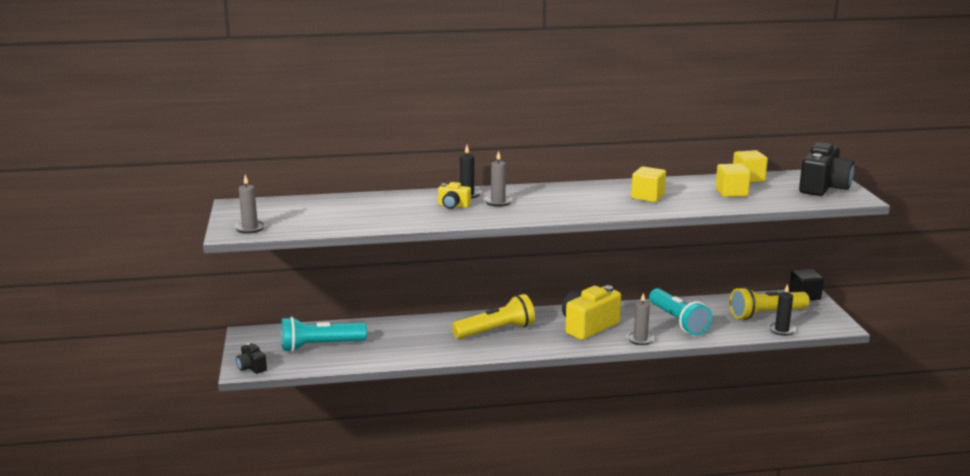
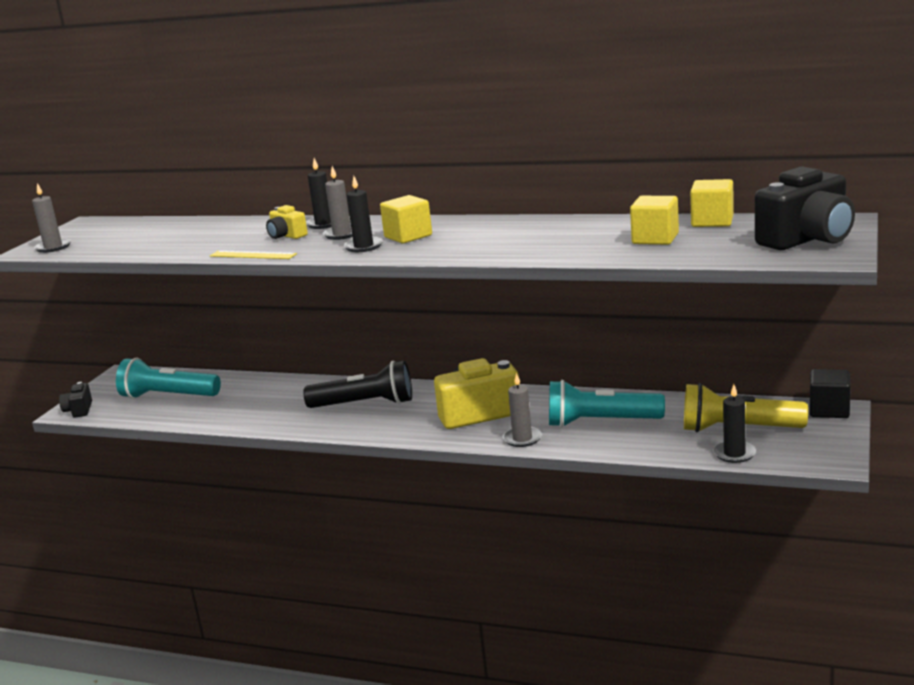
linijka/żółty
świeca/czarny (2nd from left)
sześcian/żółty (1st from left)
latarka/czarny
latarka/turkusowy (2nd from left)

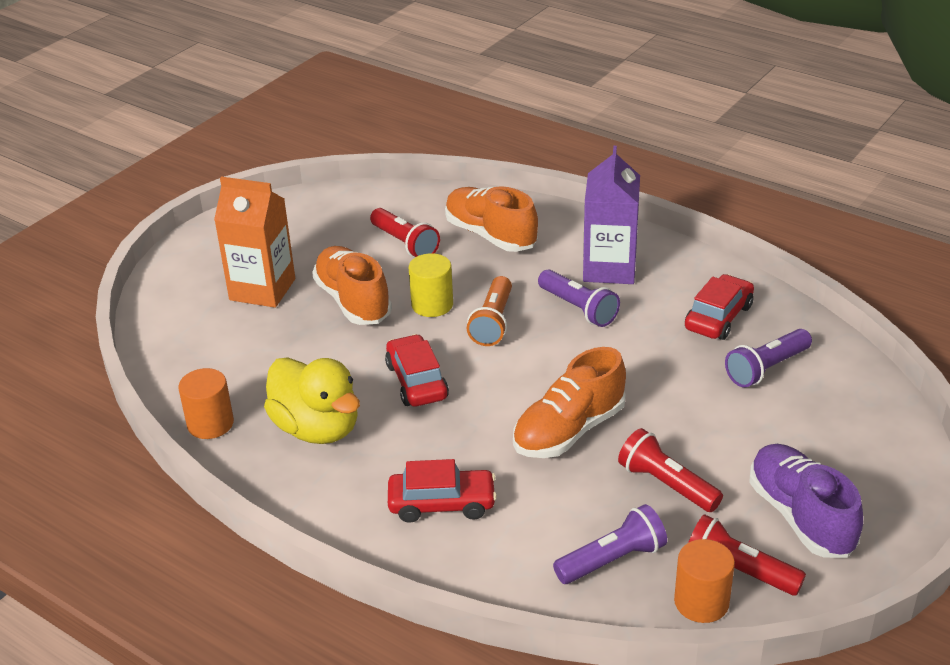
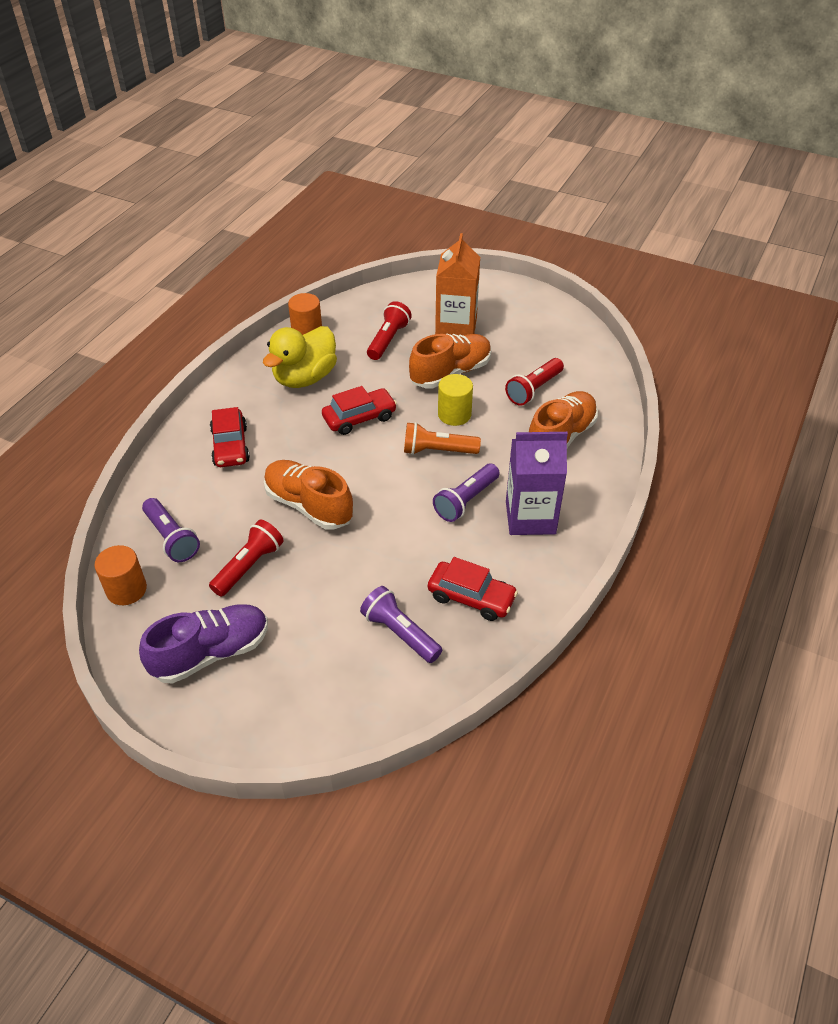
latarka/czerwony (2nd from left)

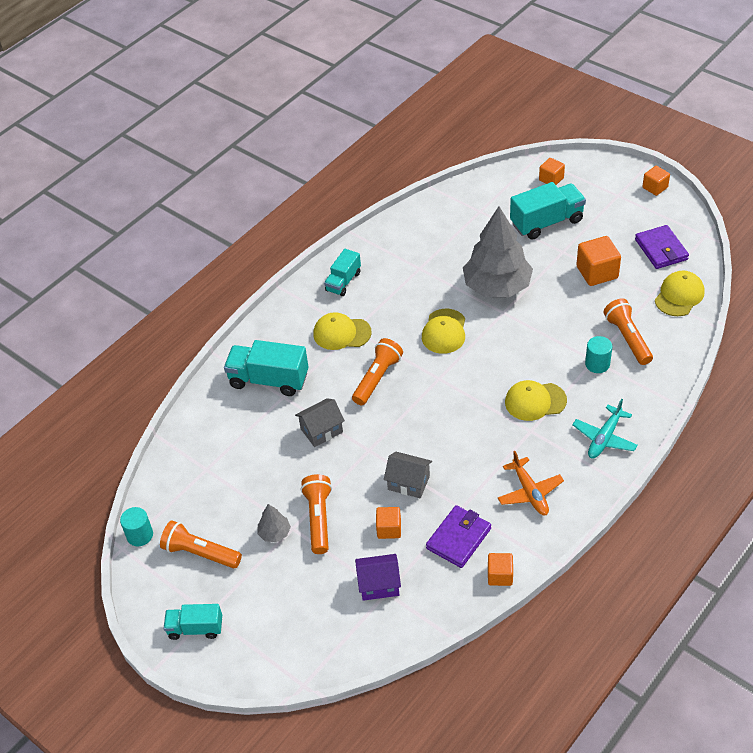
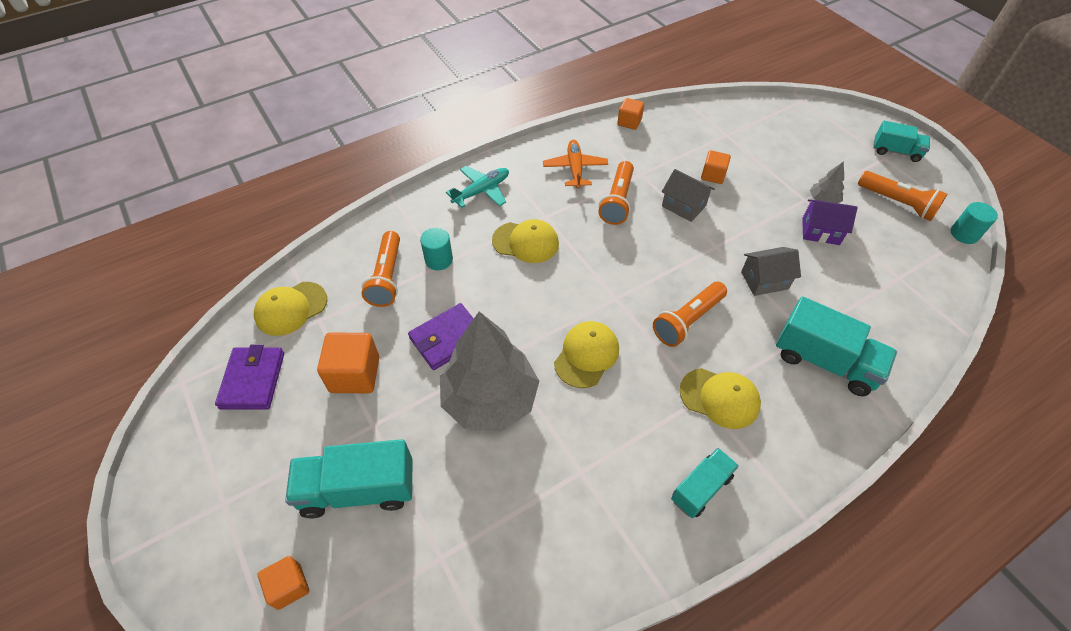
sześcian/pomarańczowy (5th from left in the first image)
latarka/pomarańczowy (2nd from left)
domek/fioletowy
portfel/fioletowy (2nd from left)

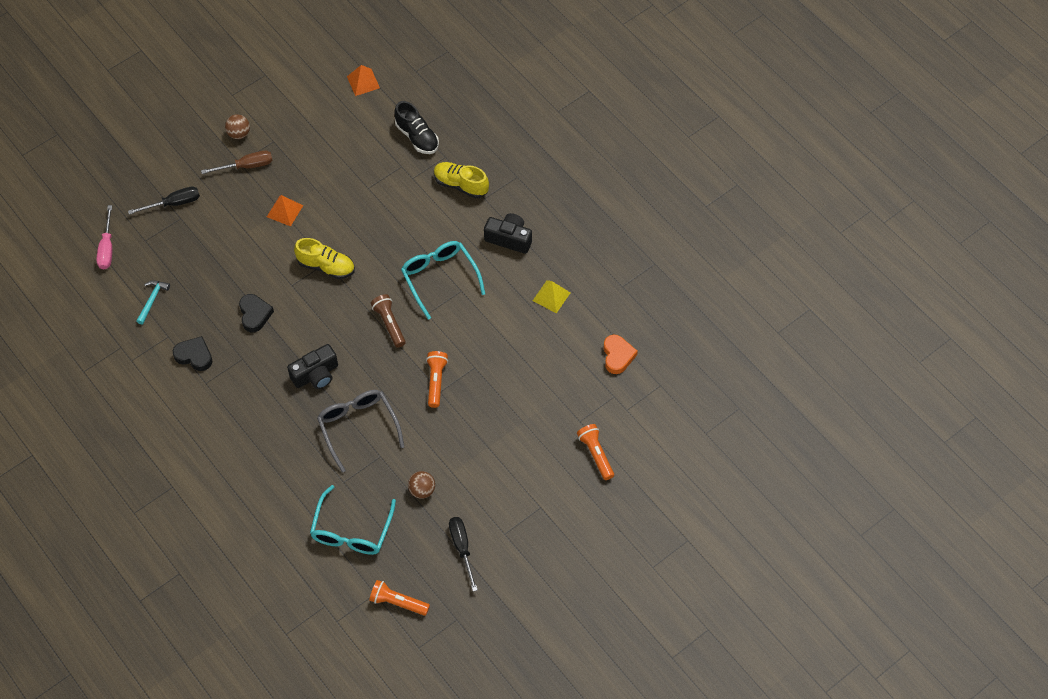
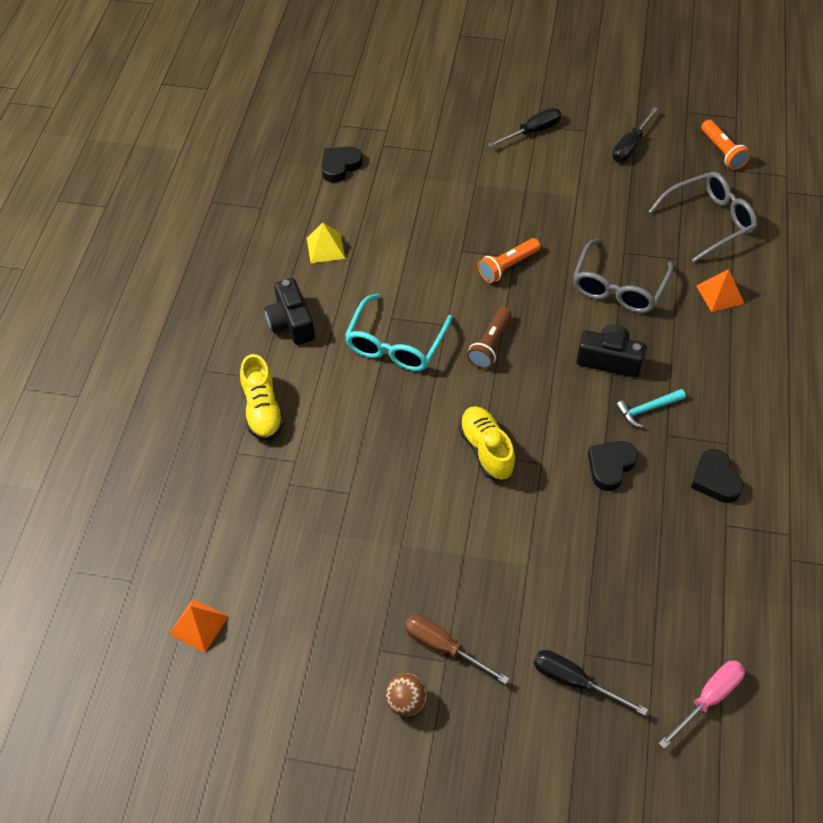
but/czarny
piłka/brązowy (2nd from left in the first image)
latarka/pomarańczowy (3rd from left in the first image)
śrubokręt/czarny (1st from left)
młotek/turkusowy
piramida/pomarańczowy (2nd from left)
okulary/szary (2nd from left)
serce/czarny (1st from left)

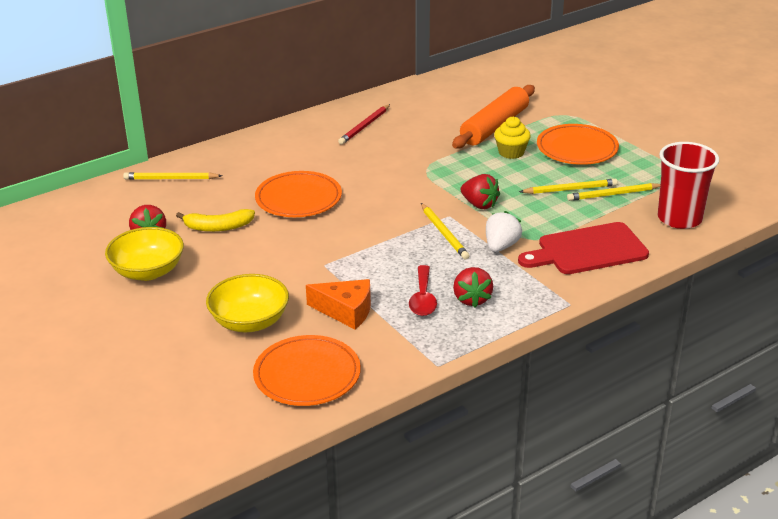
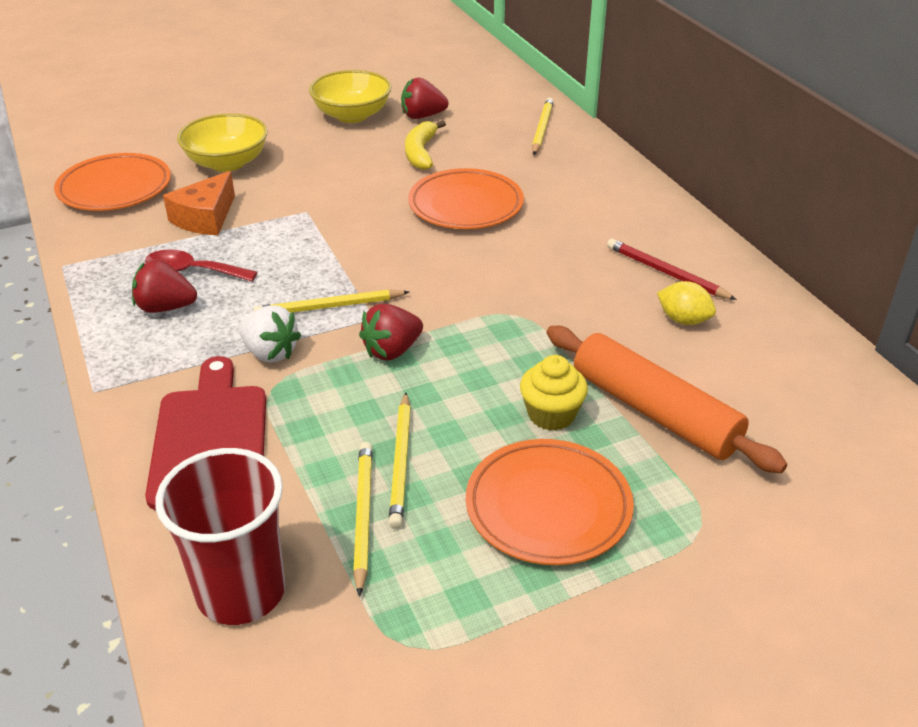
cytryna/żółty

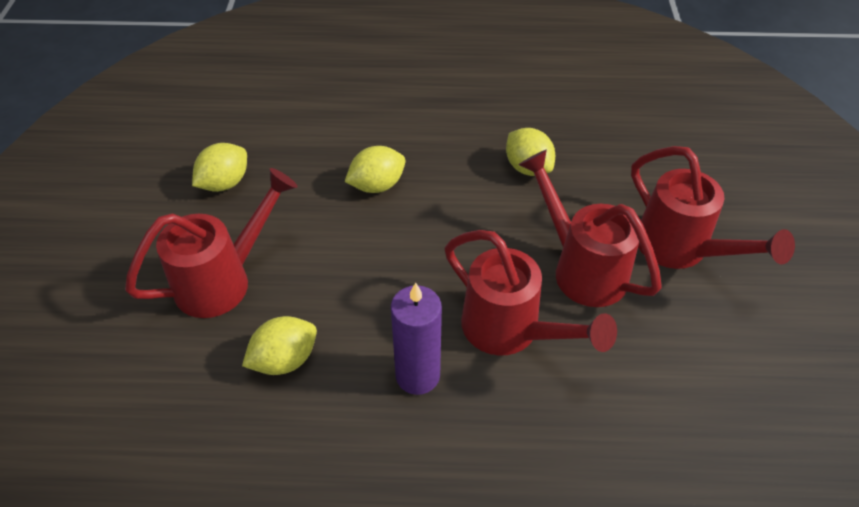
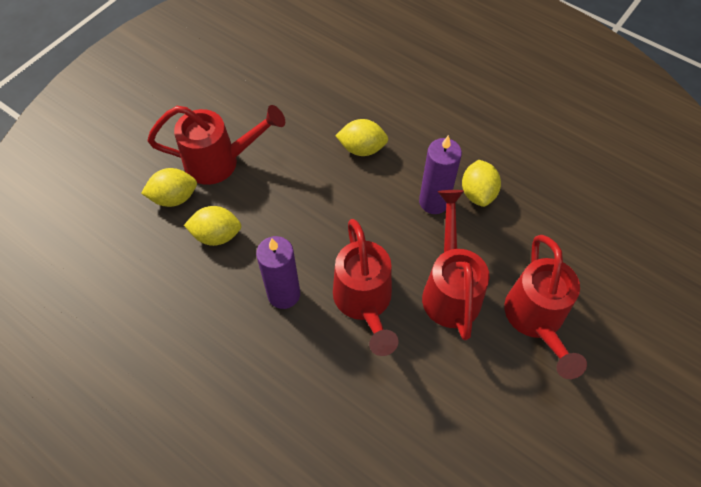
świeca/fioletowy (2nd from left)
cytryna/żółty (1st from left)

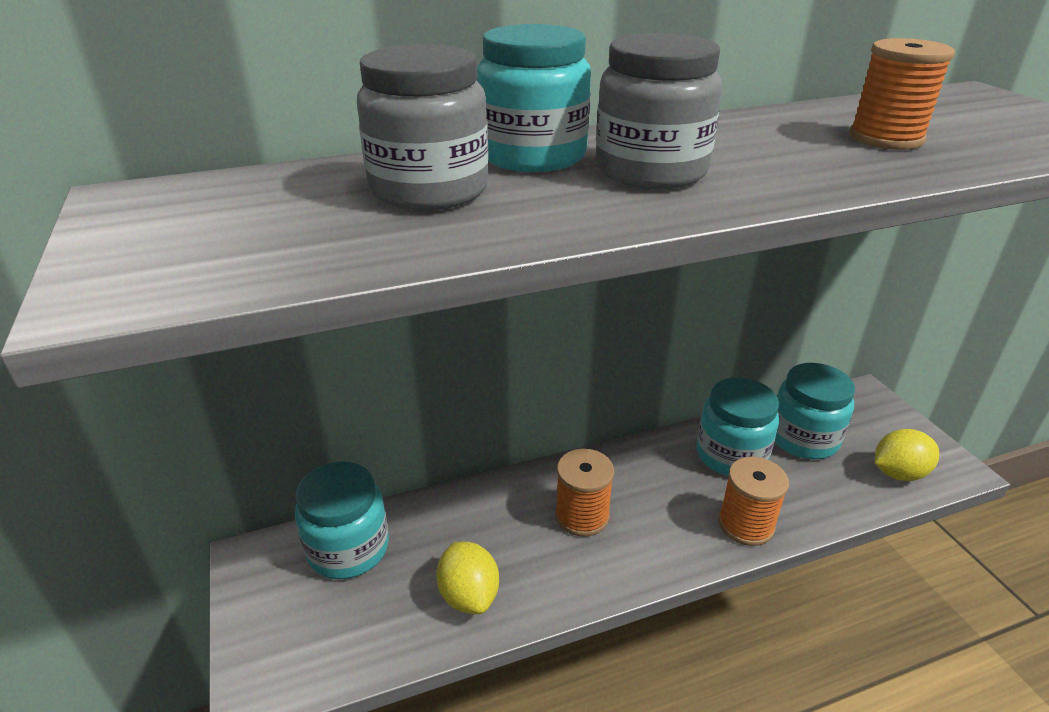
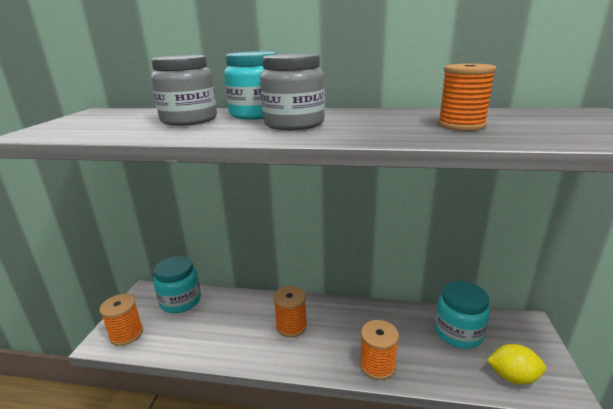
cytryna/żółty (1st from left in the first image)
słoik/turkusowy (3rd from left in the first image)
szpulka/pomarańczowy (1st from left)

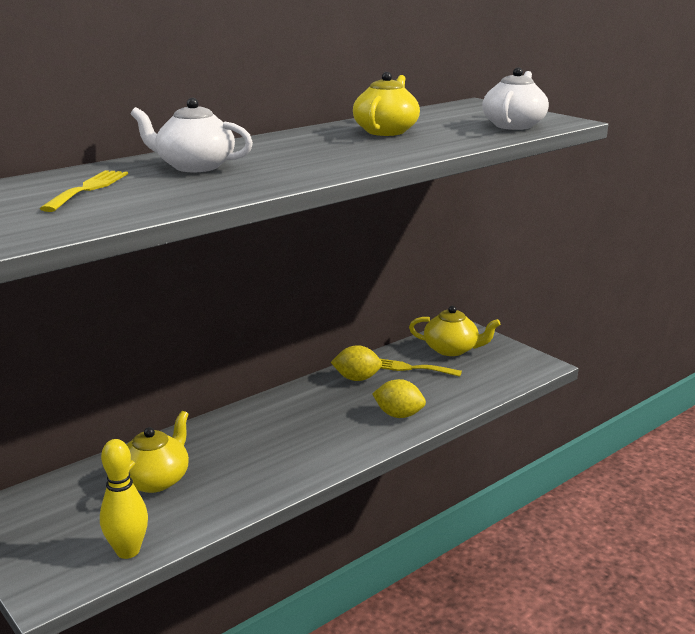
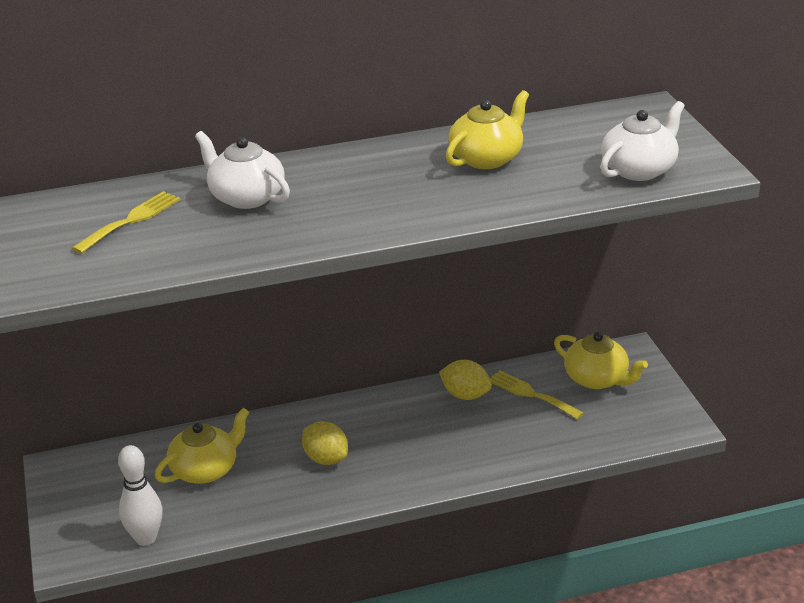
cytryna/żółty (1st from left)
kręgiel/biały

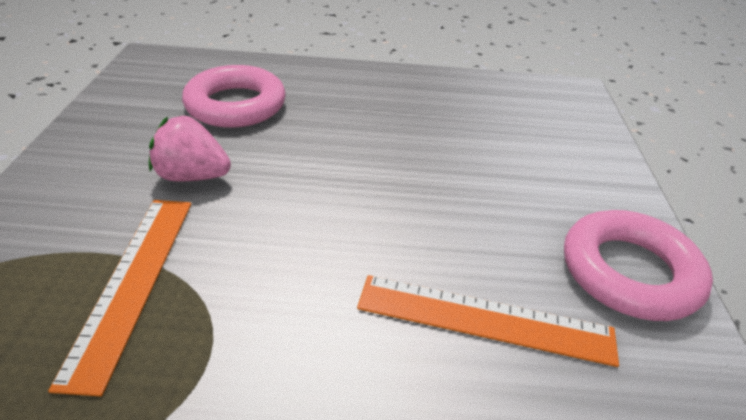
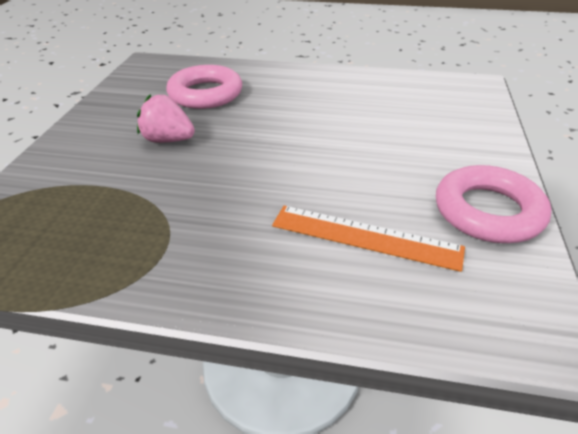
linijka/pomarańczowy (1st from left in the first image)

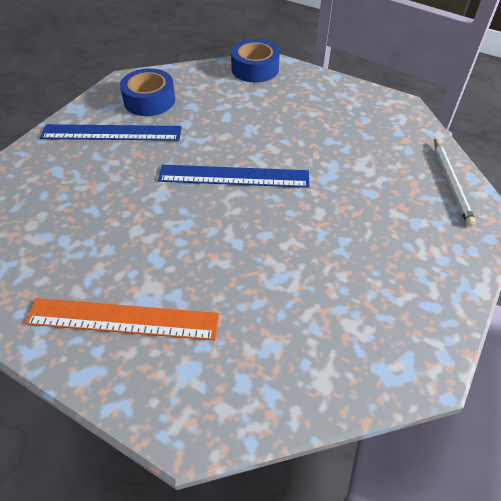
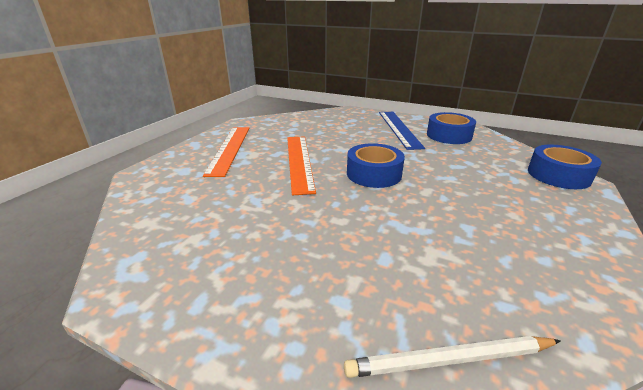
linijka/pomarańczowy (2nd from left)
taśma klejąca/niebieski (1st from left)

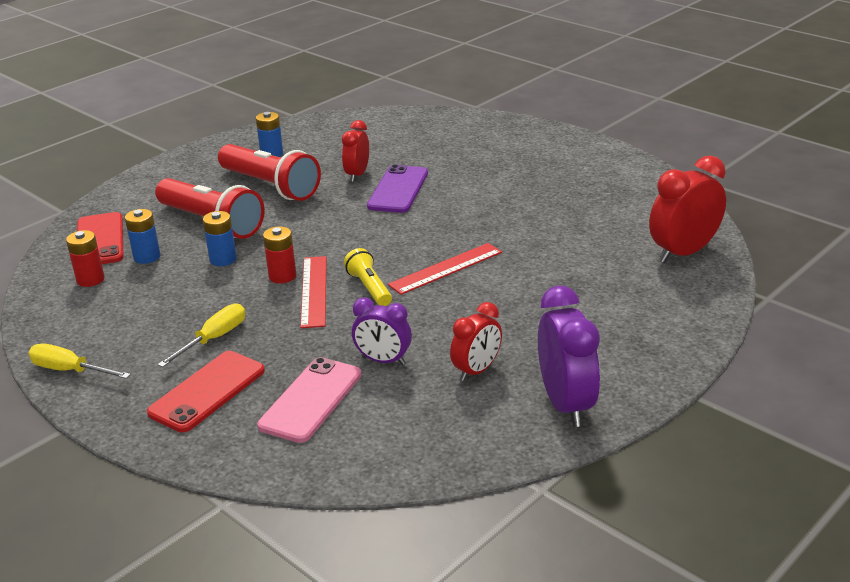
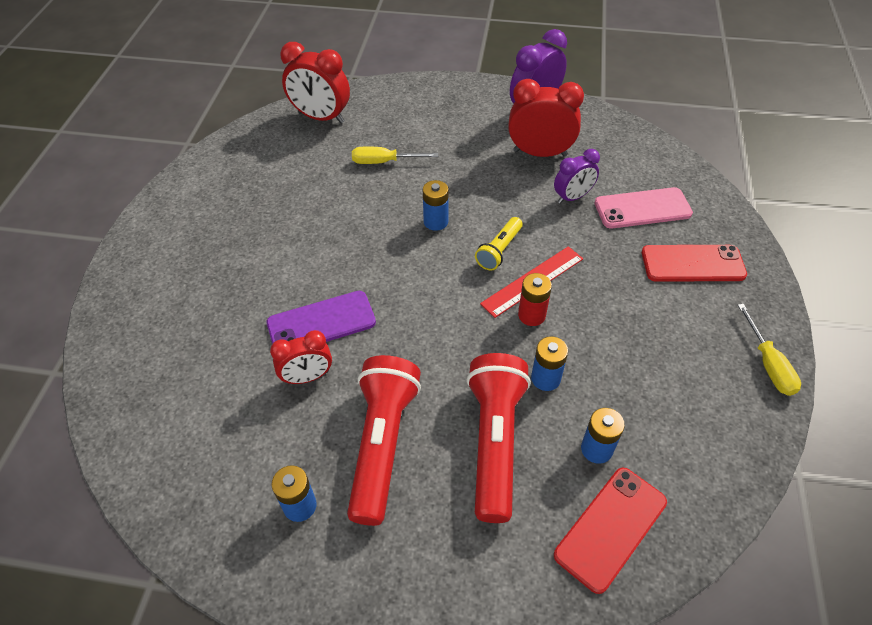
bateria/czerwony (1st from left in the first image)
śrubokręt/żółty (1st from left)
bateria/niebieski (2nd from left)
budzik/fioletowy (2nd from left)
budzik/czerwony (3rd from left)

